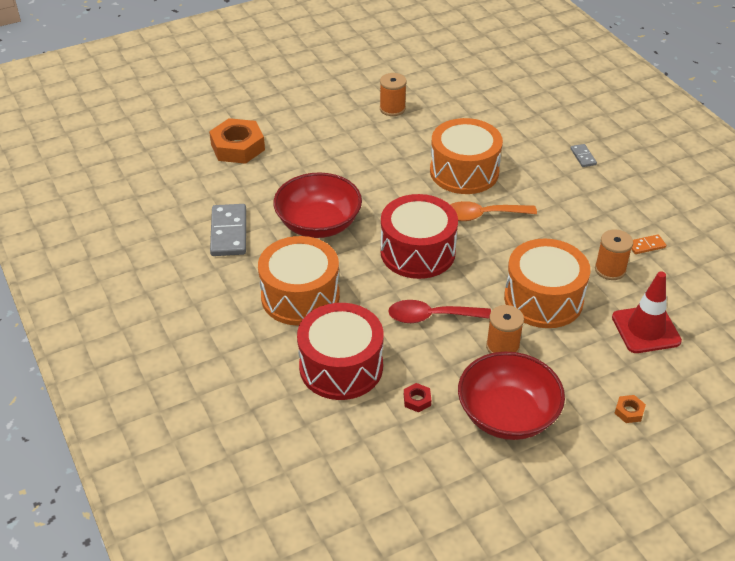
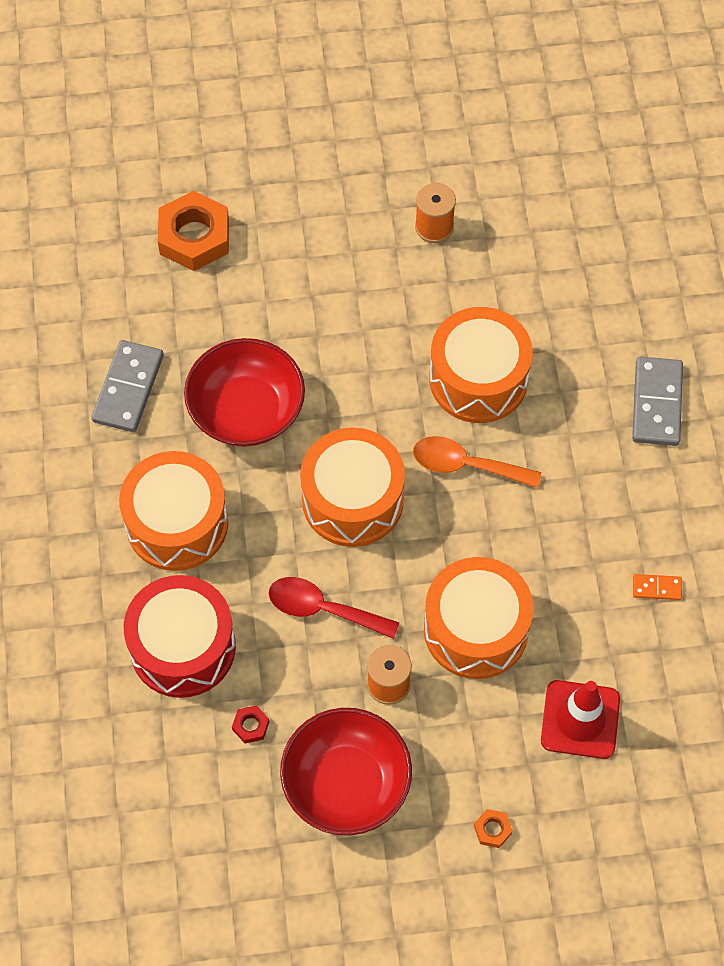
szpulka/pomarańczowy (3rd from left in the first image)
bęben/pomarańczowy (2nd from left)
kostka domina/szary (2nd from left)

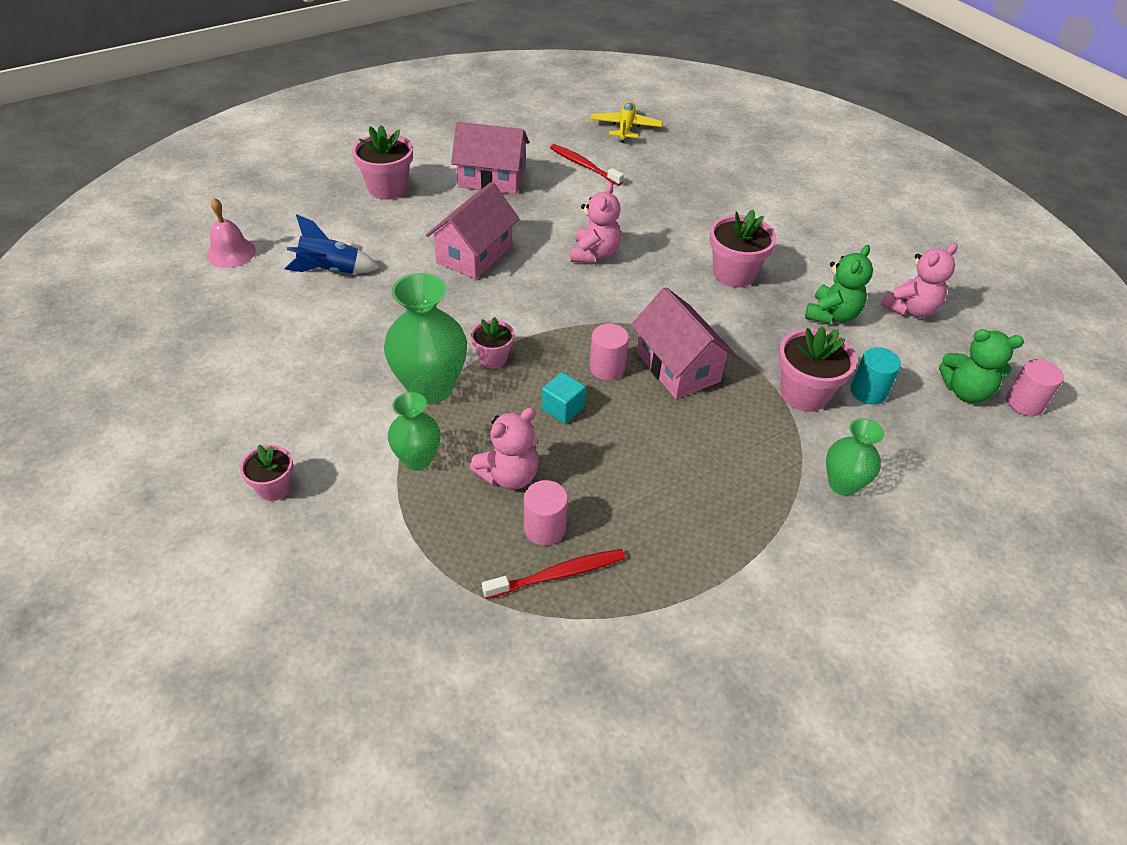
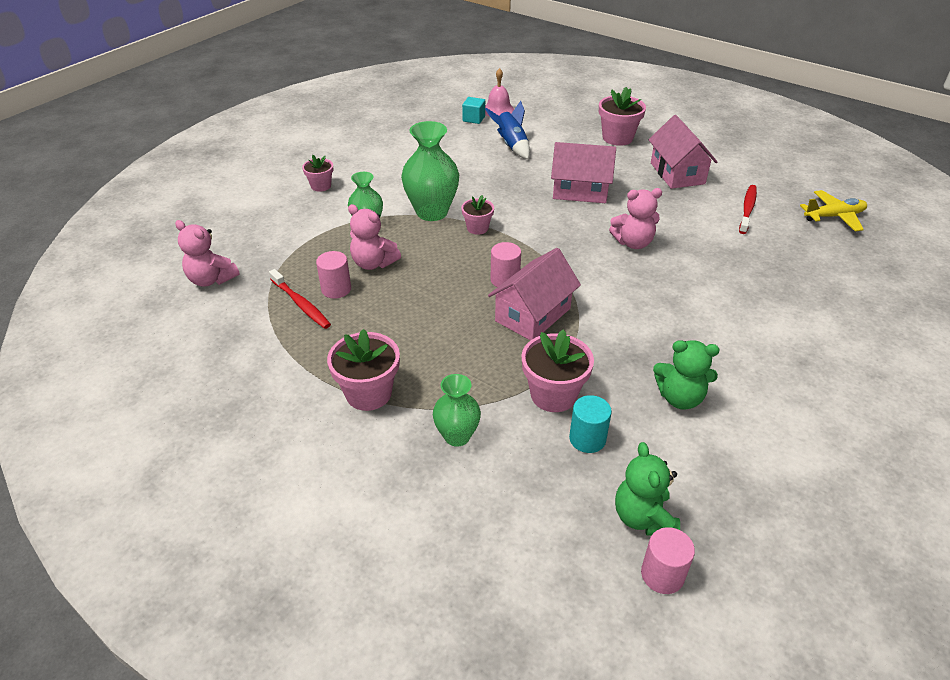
sześcian/turkusowy
doniczka/różowy (2nd from left)
miś/różowy (1st from left)

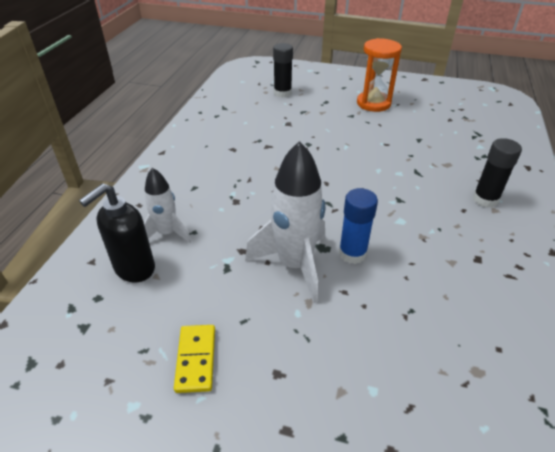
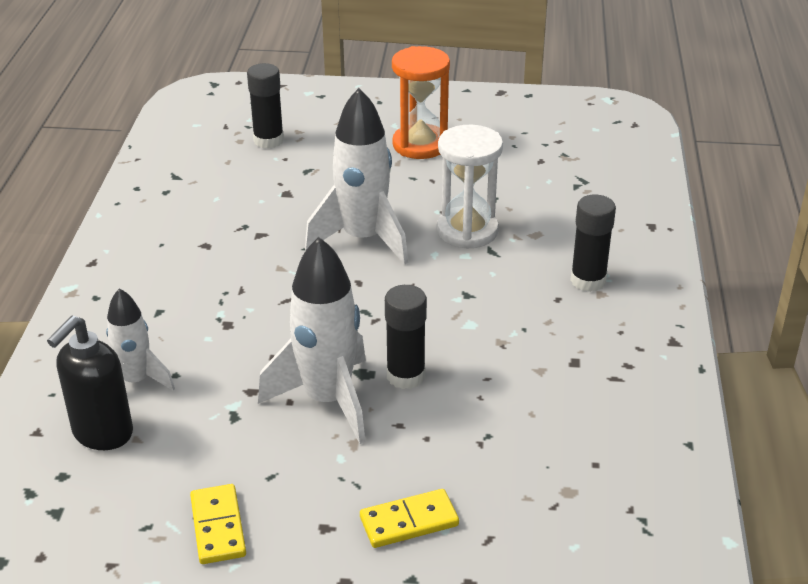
rakieta/biały (3rd from left)
kostka domina/żółty (2nd from left)
klepsydra/biały
klej w sztyfcie/czarny (2nd from left)

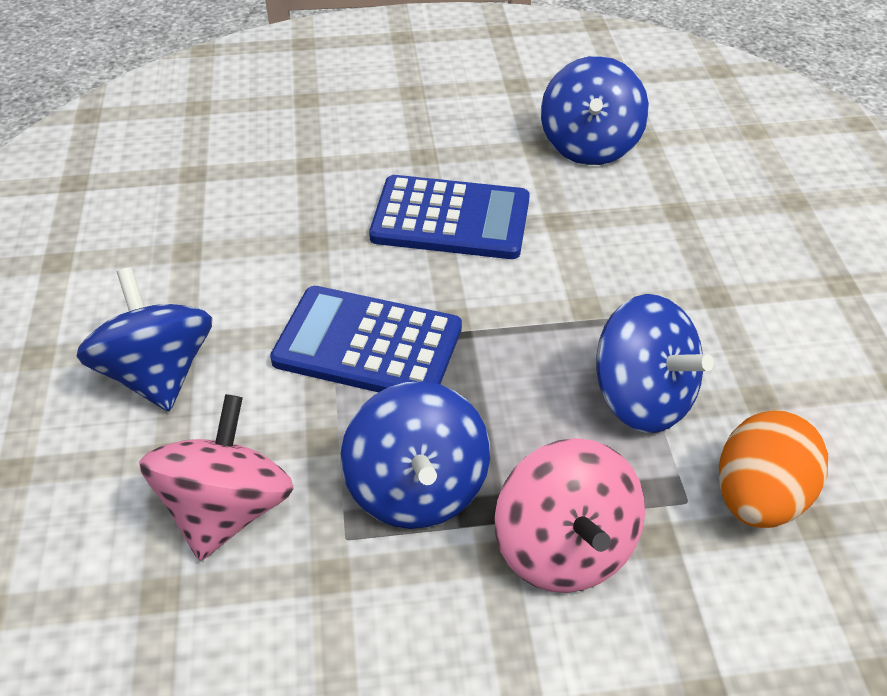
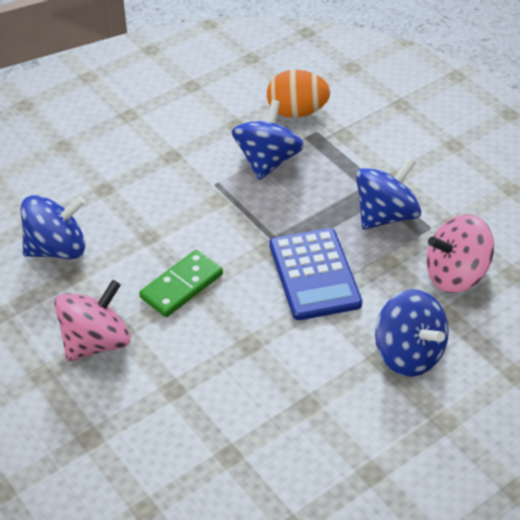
bączek/różowy (1st from left)
kostka domina/zielony
bączek/niebieski (4th from left)

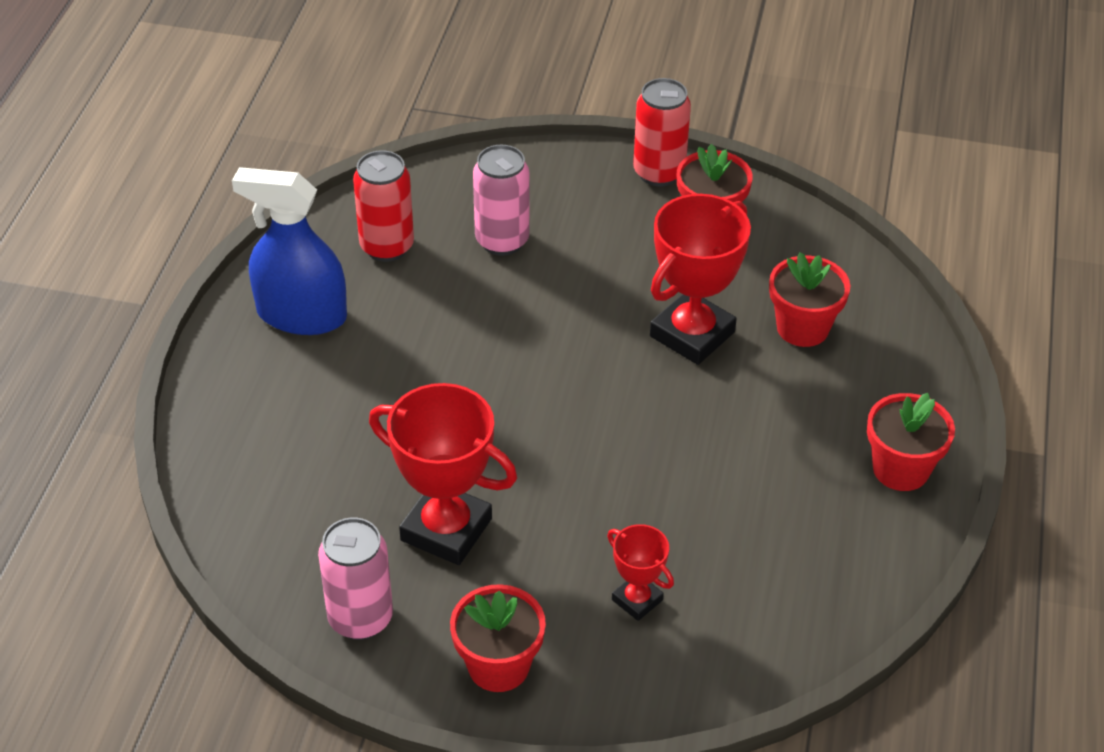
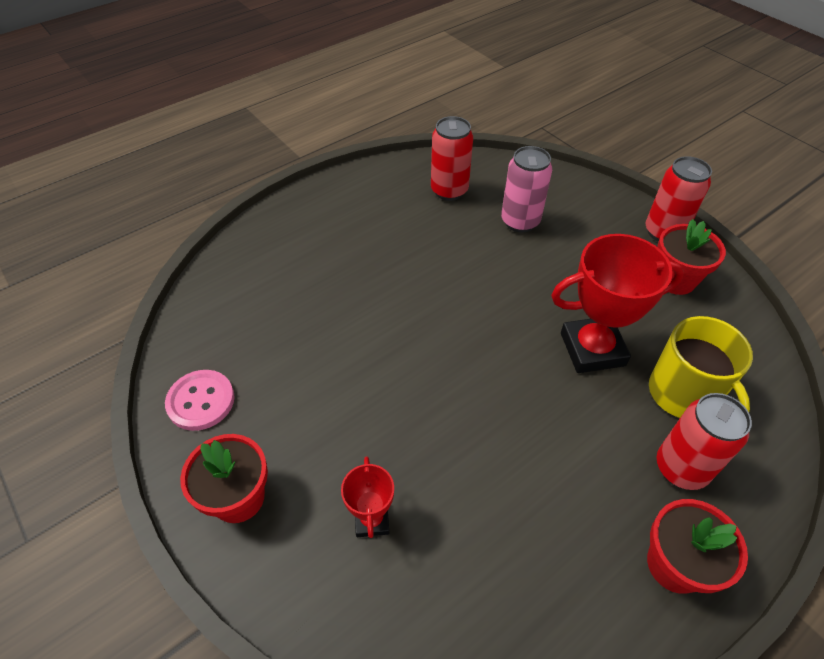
spryskiwacz/niebieski
puchar/czerwony (1st from left in the first image)
puszka/czerwony (3rd from left)
guzik/różowy
kubek/żółty

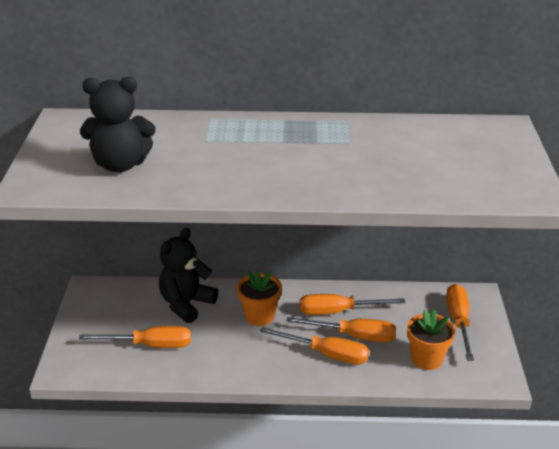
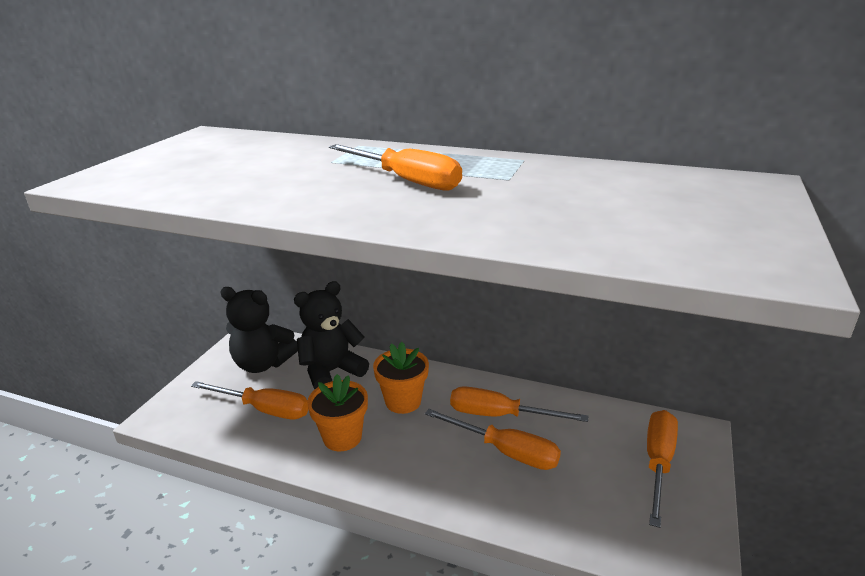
miś/czarny (1st from left)
śrubokręt/pomarańczowy (2nd from left)
doniczka/pomarańczowy (1st from left)

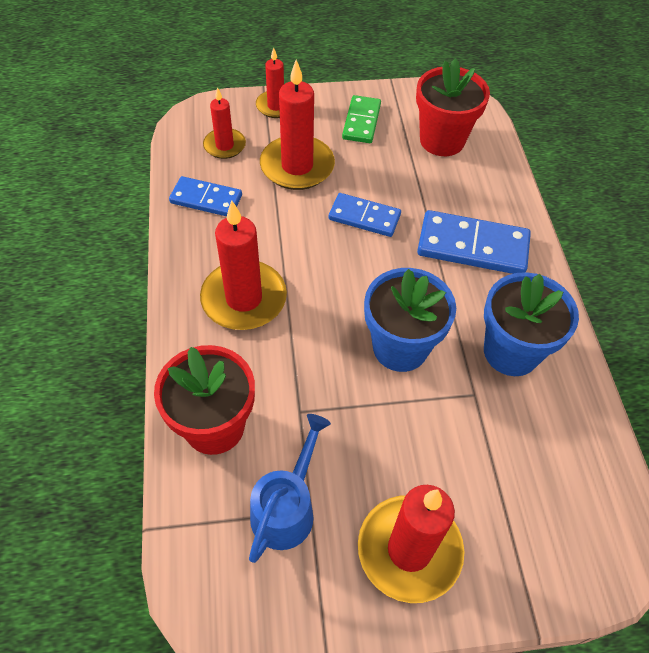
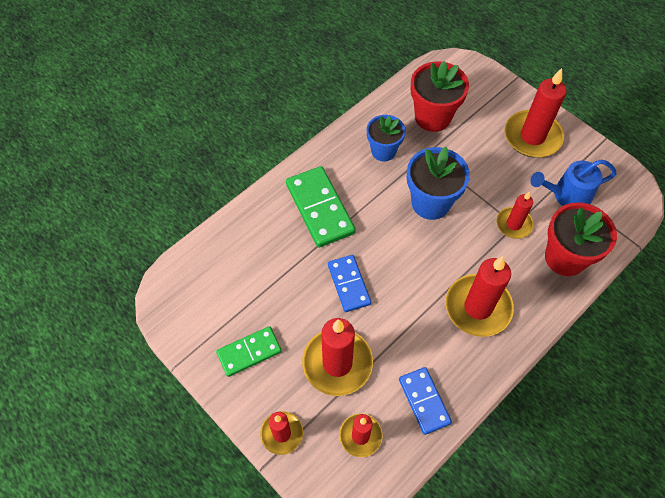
świeca/czerwony (5th from left)
doniczka/czerwony (1st from left)
kostka domina/zielony (2nd from left)
doniczka/niebieski (1st from left)

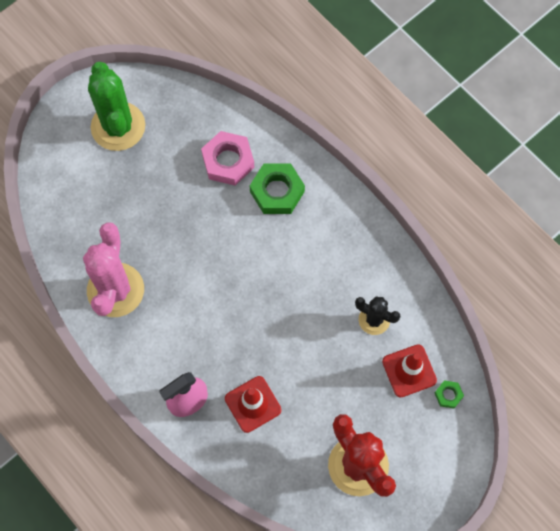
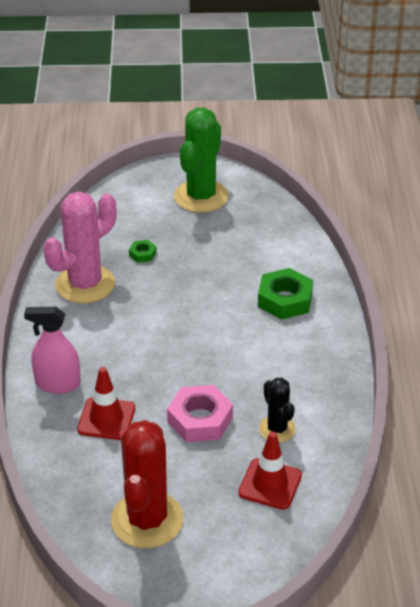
nakrętka/różowy
nakrętka/zielony (1st from left)

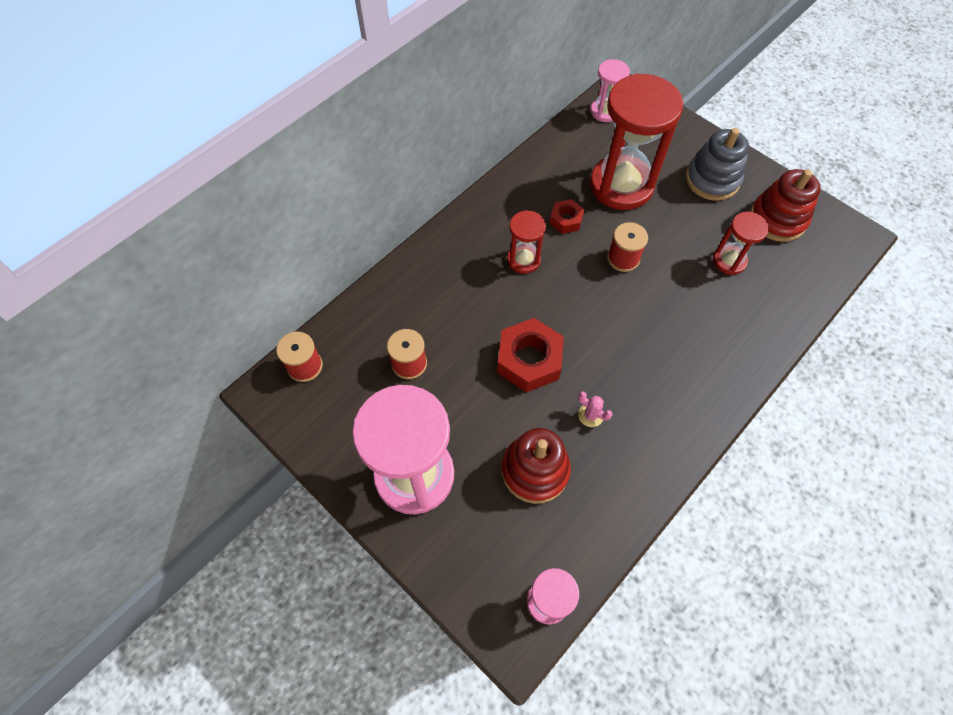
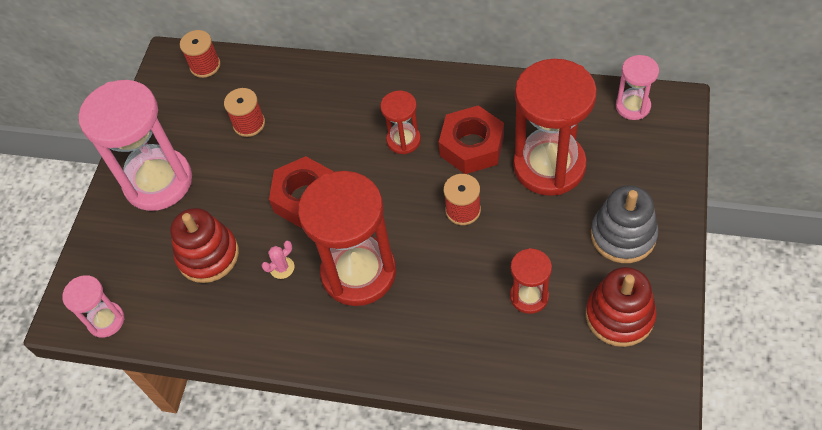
klepsydra/czerwony (1st from left)
kaktus/różowy
nakrętka/czerwony (2nd from left)

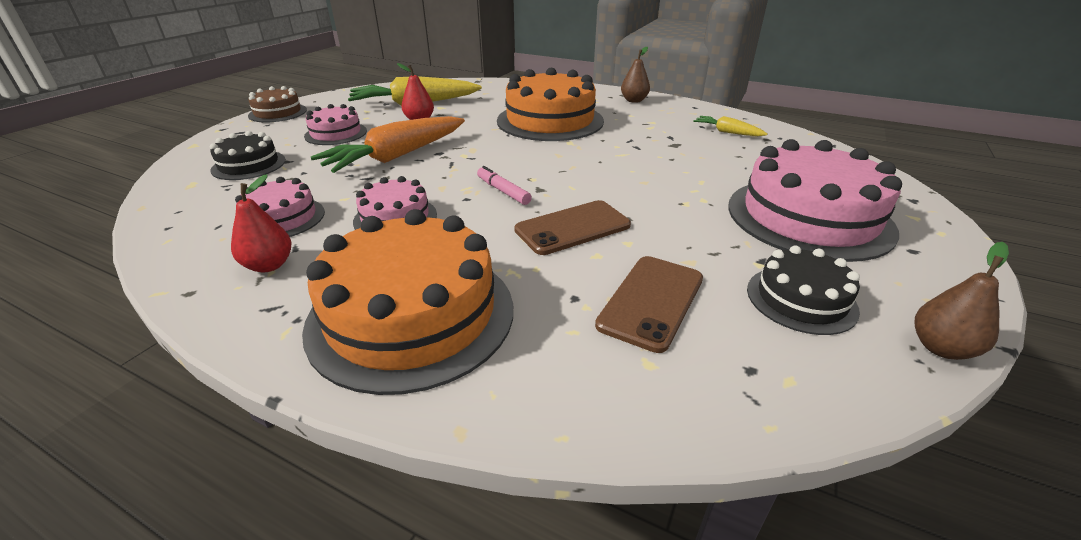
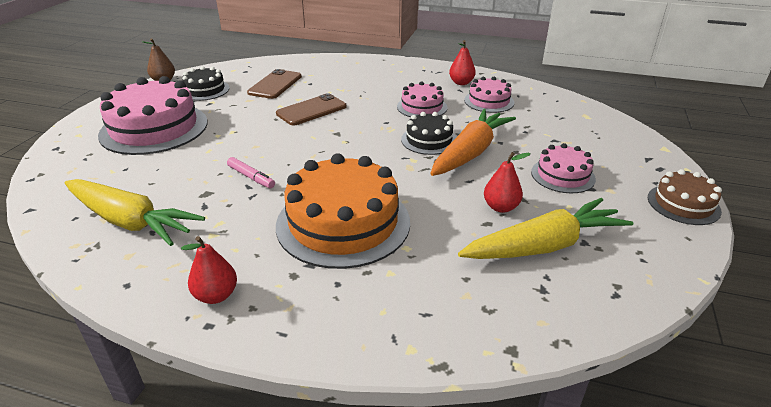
tort/pomarańczowy (1st from left in the first image)
tort/czarny (2nd from left)
flamaster/różowy
gruszka/czerwony (1st from left)
marchewka/żółty (1st from left)

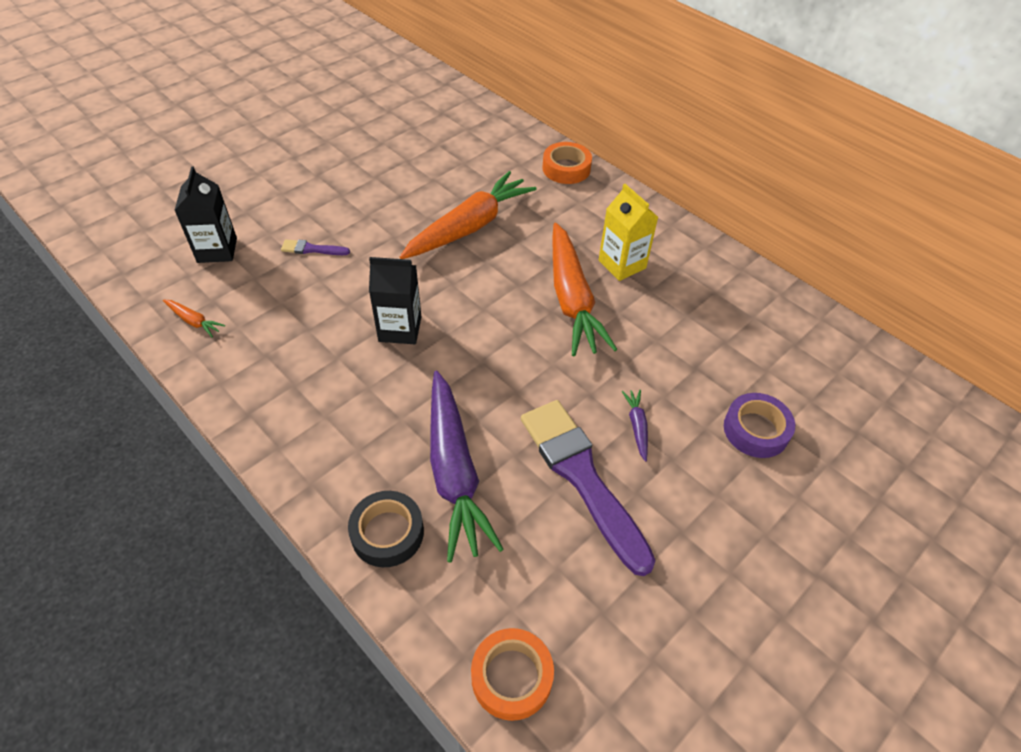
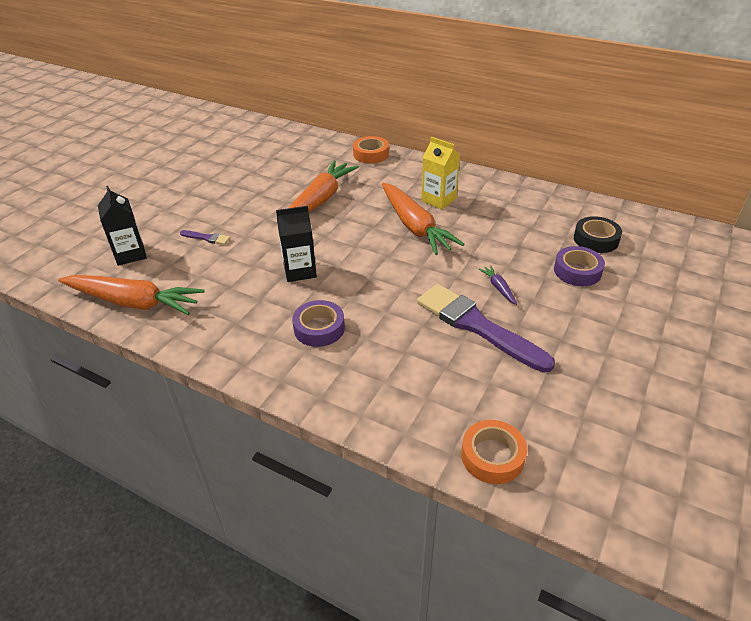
marchewka/fioletowy (1st from left in the first image)
taśma klejąca/fioletowy (1st from left)
taśma klejąca/czarny
pędzel/fioletowy (1st from left)
marchewka/pomarańczowy (1st from left)

